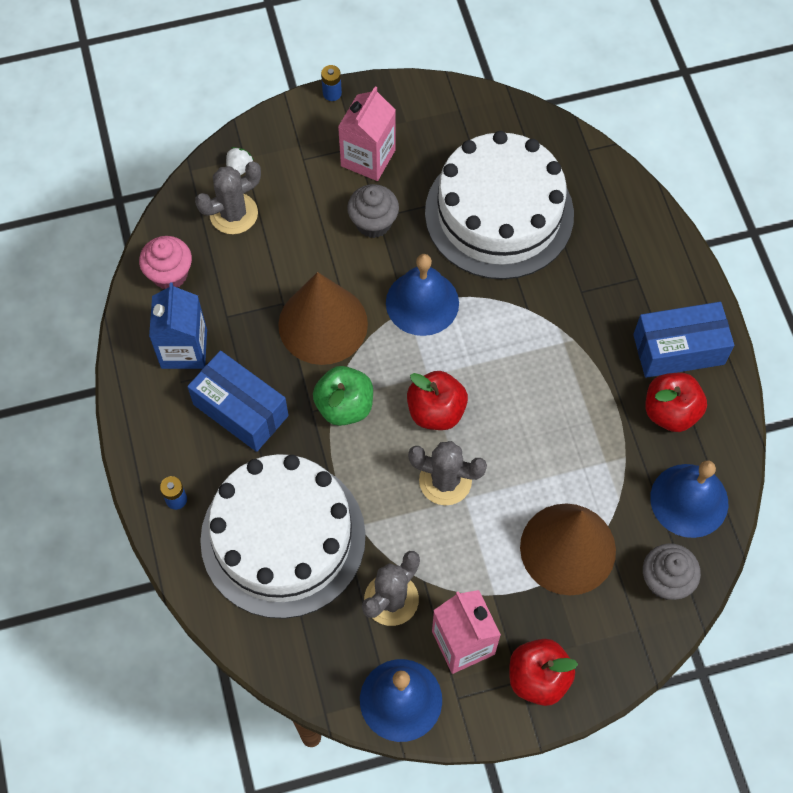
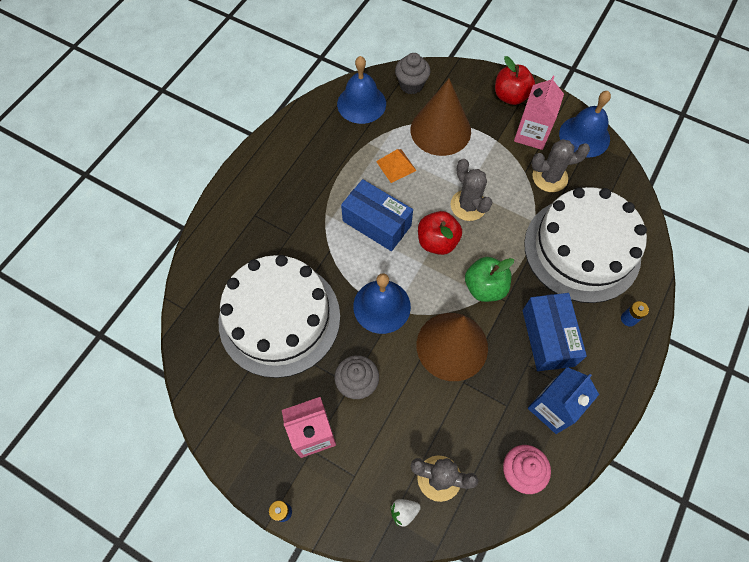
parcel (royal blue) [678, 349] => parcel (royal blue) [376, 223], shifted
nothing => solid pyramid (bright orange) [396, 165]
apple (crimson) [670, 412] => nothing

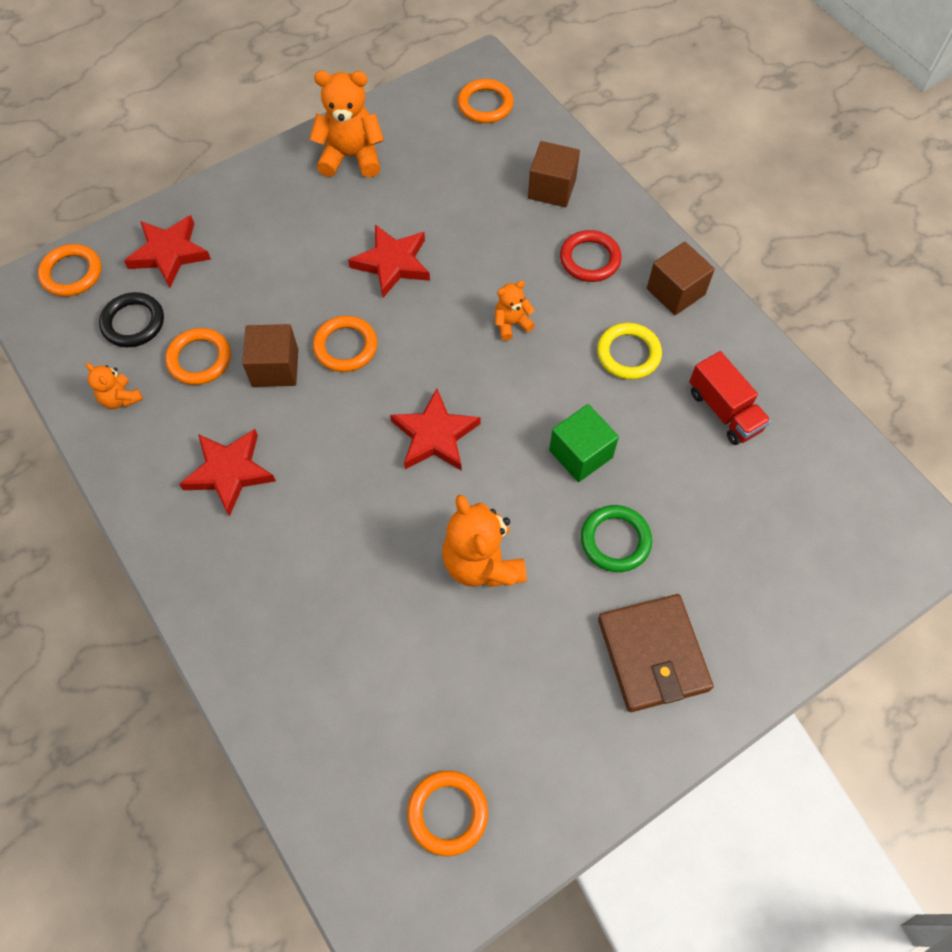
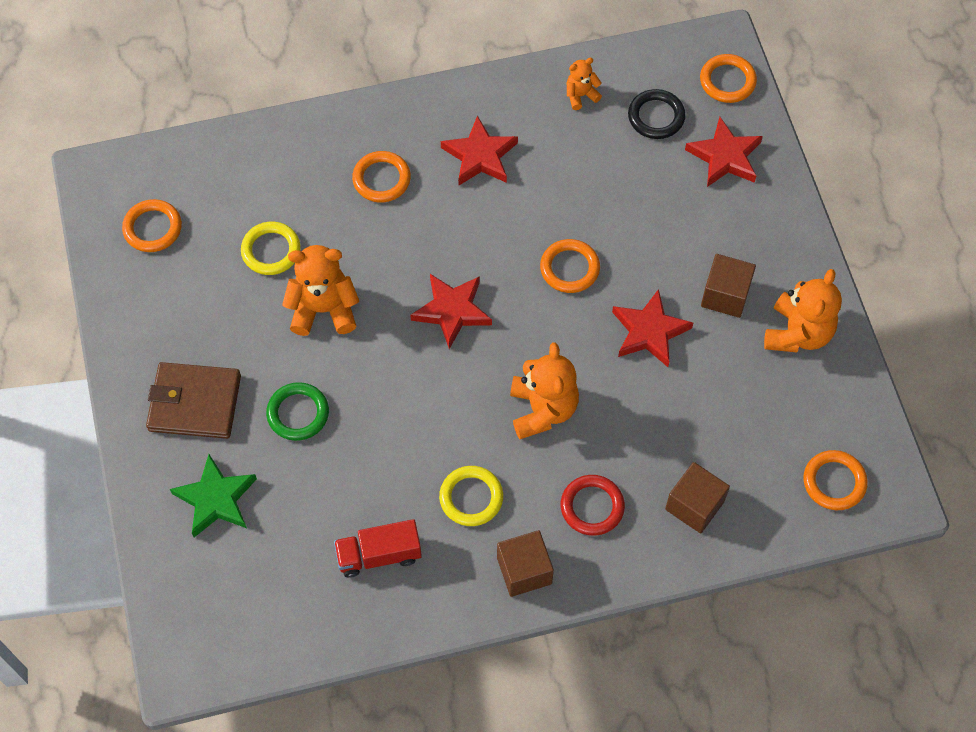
nothing => five-pointed star (emerald) [216, 499]
nothing => ring (bright yellow) [271, 250]
ring (bright orange) [199, 359] => ring (bright orange) [381, 179], shifted
stuffed bear (bright orange) [511, 324] => stuffed bear (bright orange) [542, 409], x1.87
solid cube (dark brown) [275, 368] => solid cube (dark brown) [725, 295], shifted
solid cube (emerald) [580, 454] => nothing

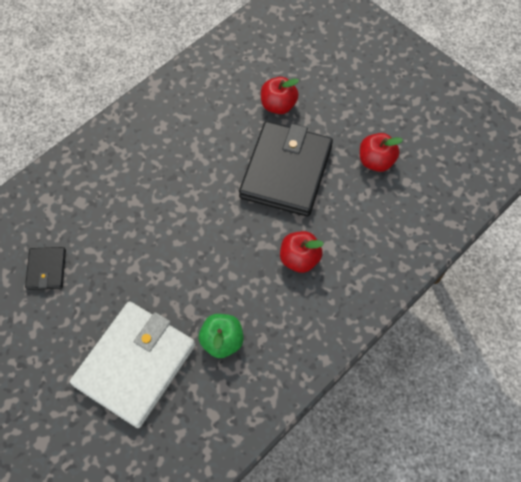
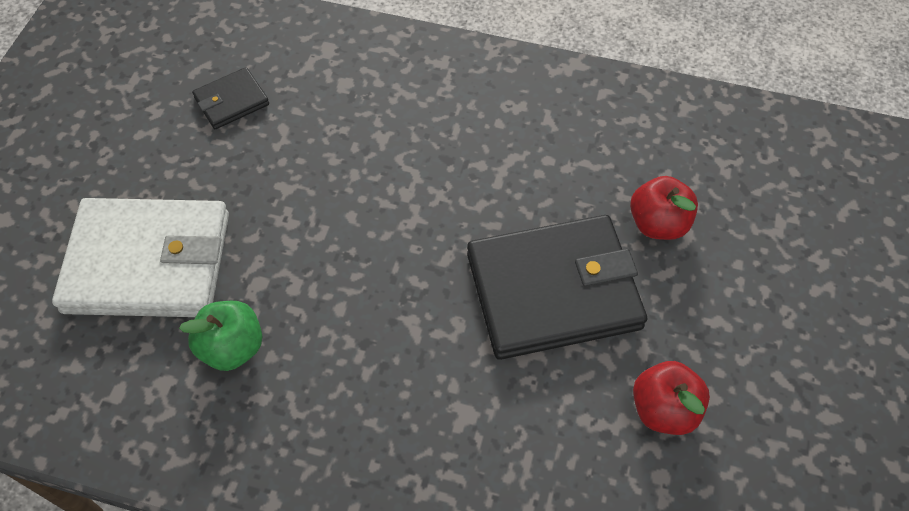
apple (crimson) [299, 259] => nothing

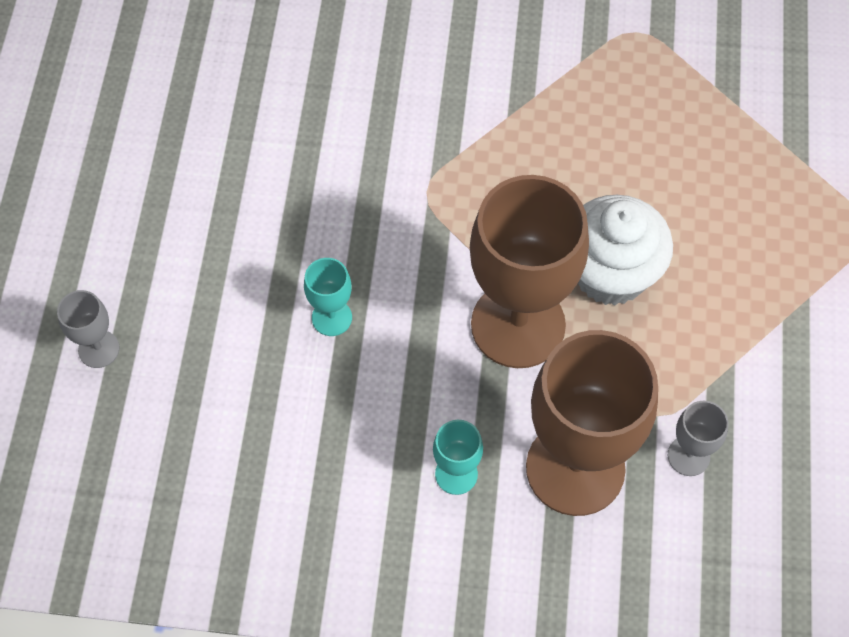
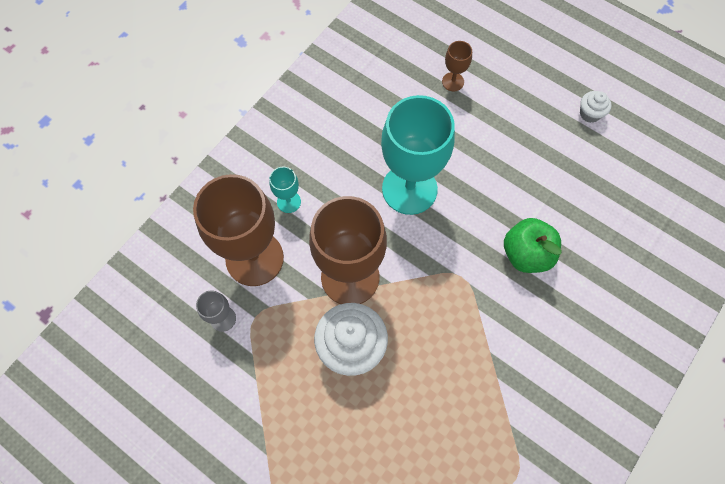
chalice (aqua) [332, 317] => chalice (aqua) [409, 189], x2.33
chalice (ash-grey) [98, 349] => chalice (dark brown) [453, 82]
nothing => apple (emerald) [526, 254]
nothing => cupcake (snow-white) [590, 114]

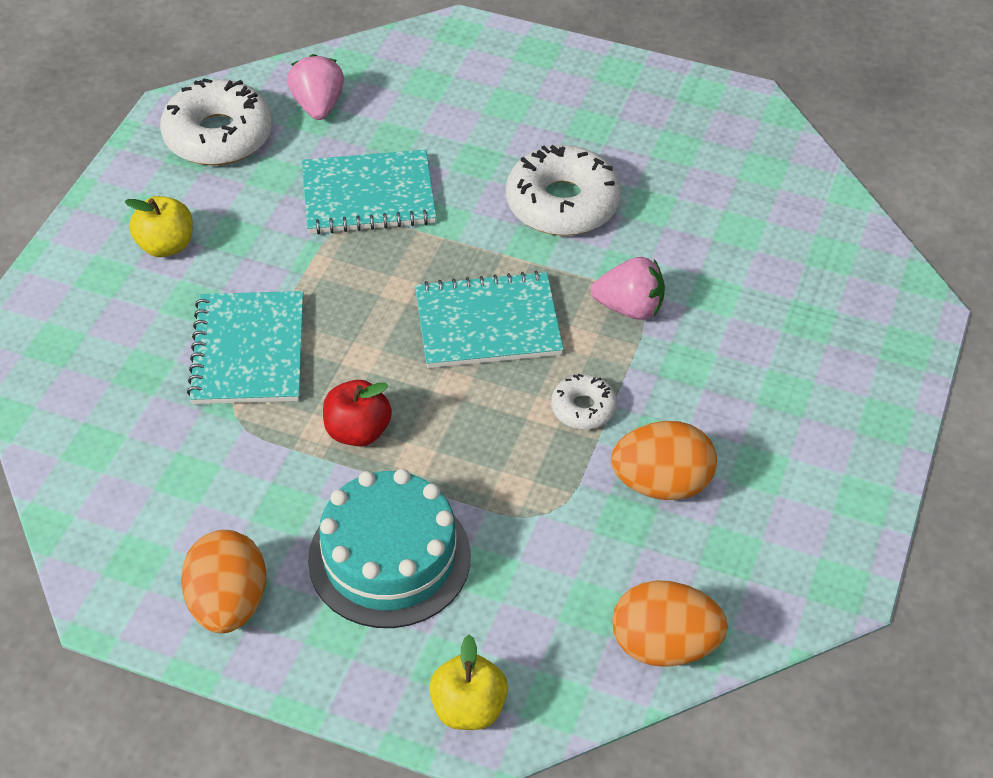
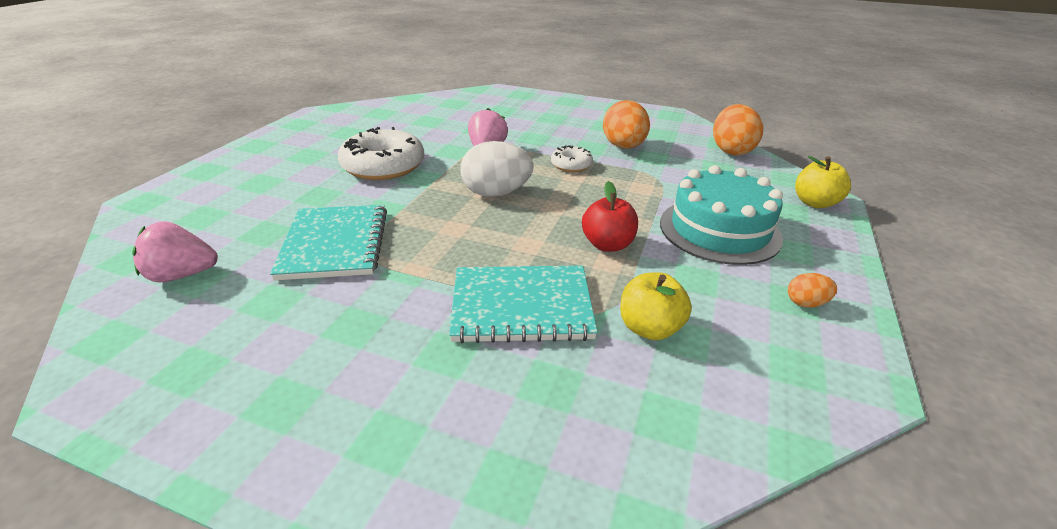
notepad (aqua) [488, 323] => egg shape (snow-white) [496, 193]
apple (bright yellow) [166, 245] => apple (bright yellow) [649, 328], shifted
egg shape (bright orange) [228, 603] => egg shape (bright orange) [806, 303], x0.48
donut (snow-white) [218, 136] => nothing

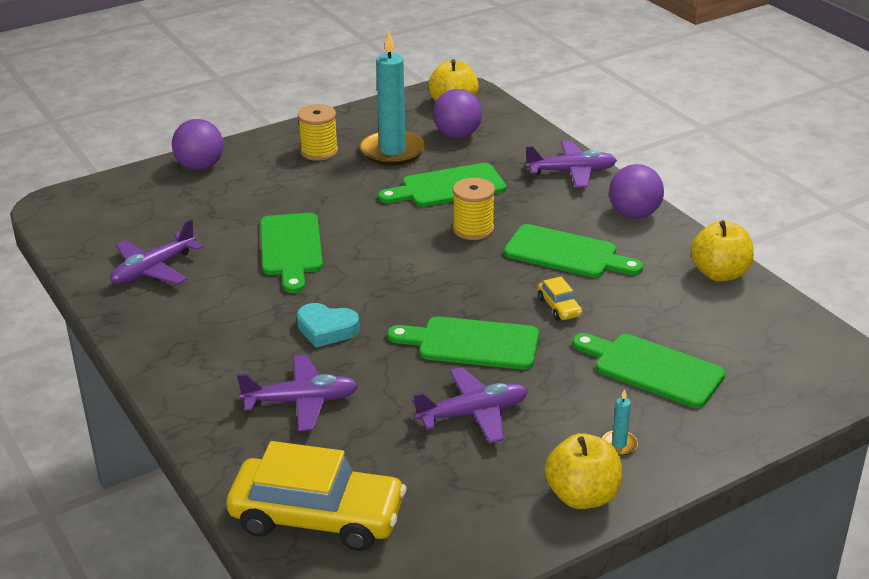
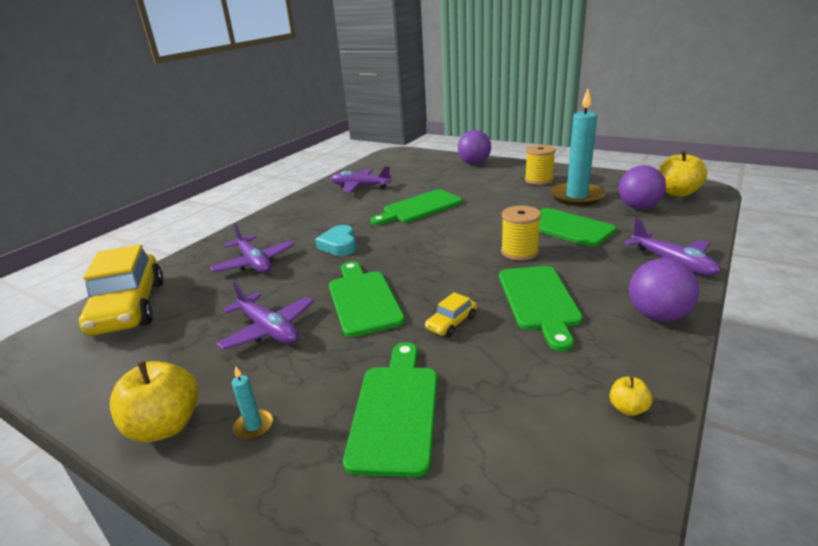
apple (bright yellow) [719, 274] => apple (bright yellow) [628, 408], x0.47

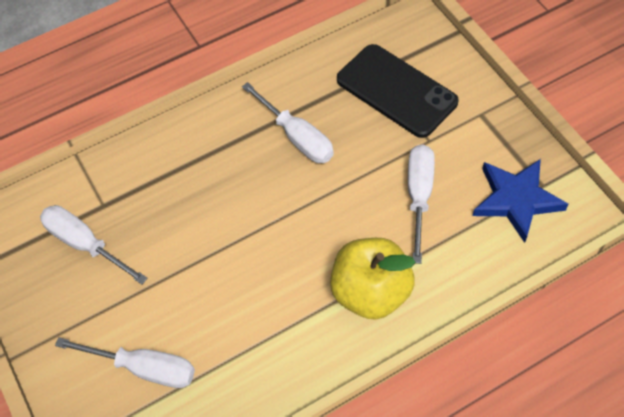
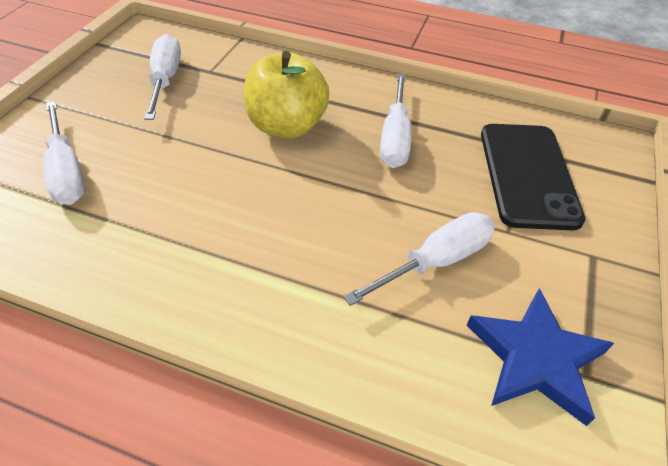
apple (bright yellow) [370, 292] => apple (bright yellow) [286, 126], shifted

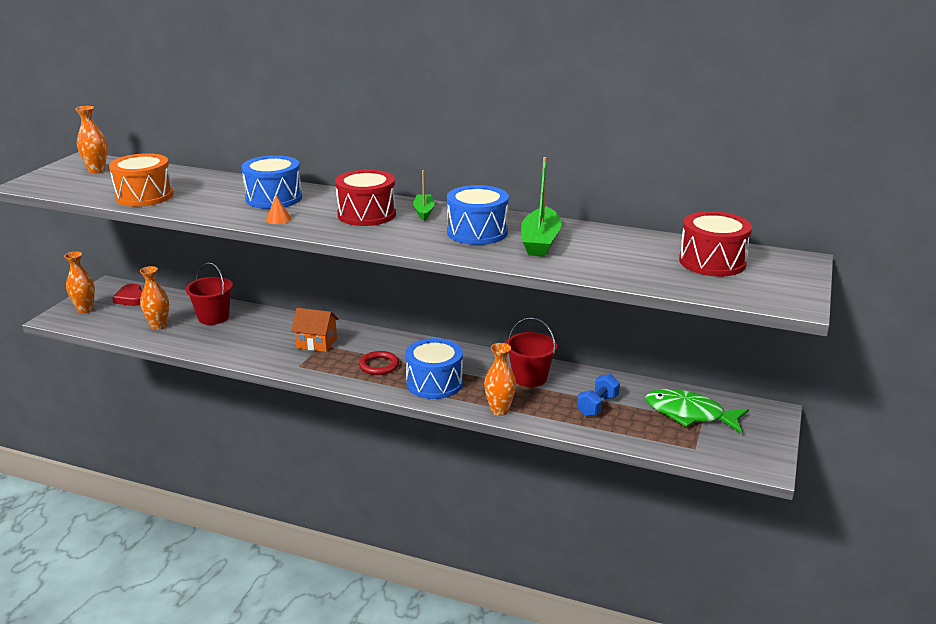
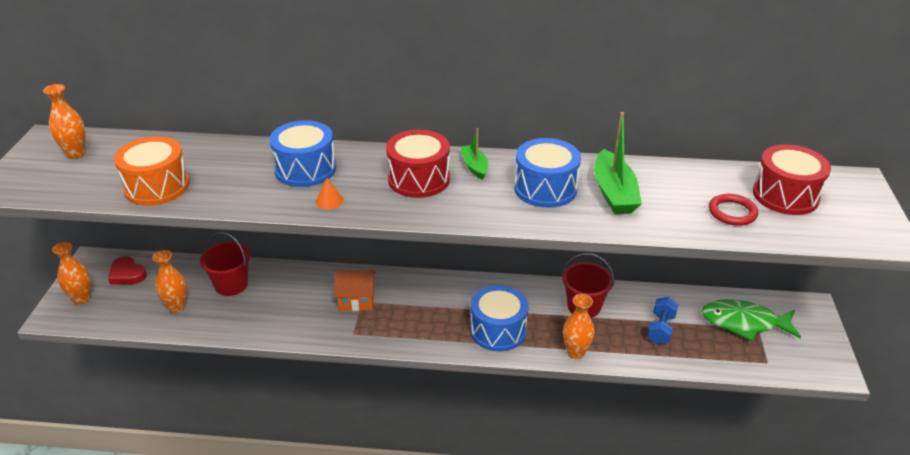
ring (crimson) [379, 365] => ring (crimson) [732, 212], shifted

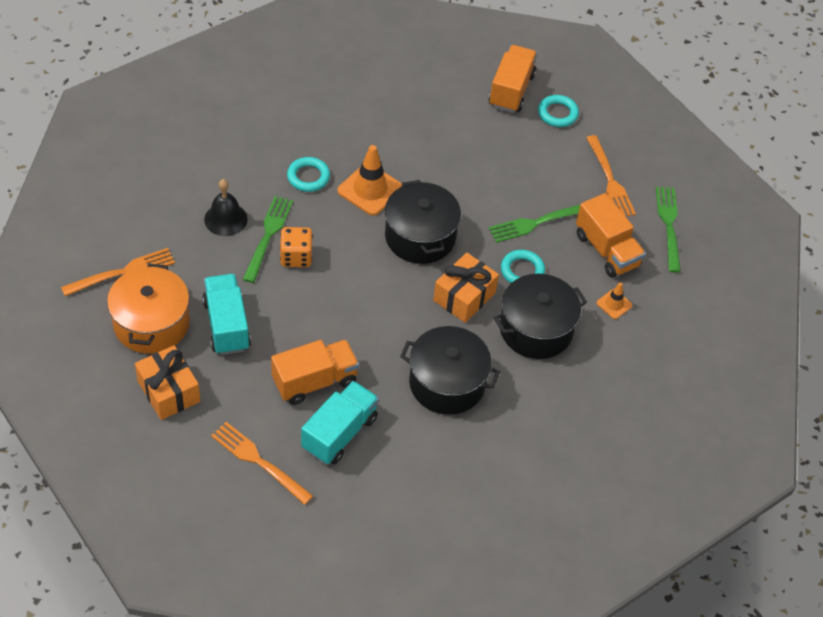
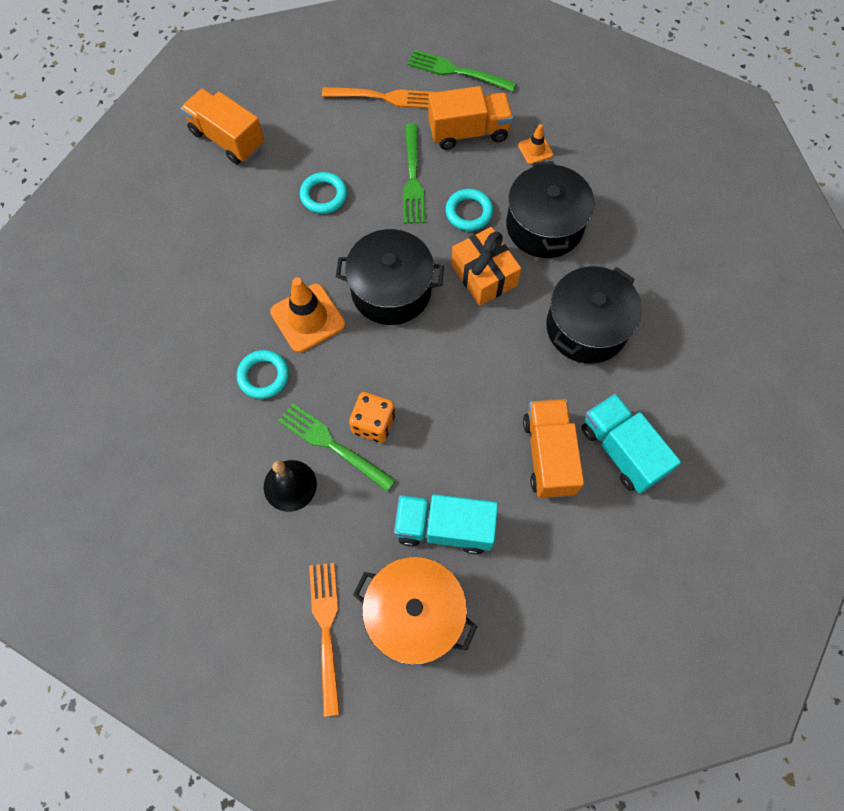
ring (aqua) [557, 113] => ring (aqua) [323, 195], shifted
present (bright orange) [169, 391] => nothing
fork (bright orange) [259, 461] => nothing

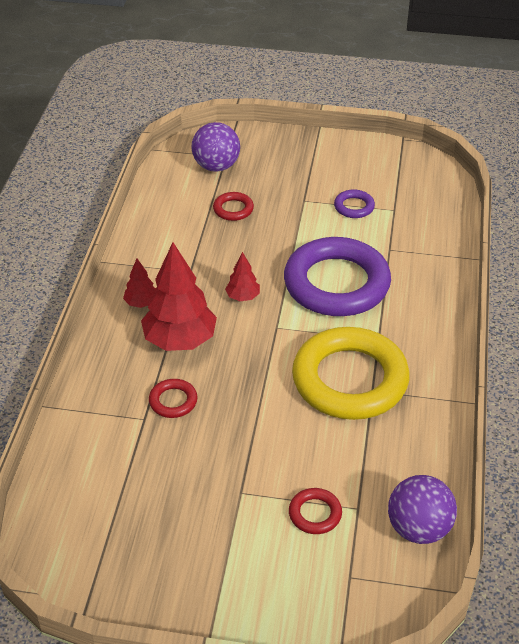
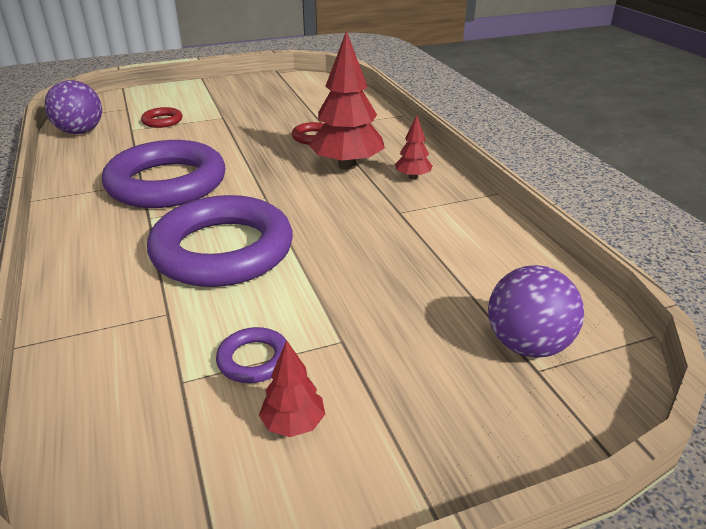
ring (bright yellow) [350, 380] => ring (royal purple) [167, 183]
toy tree (crimson) [243, 297] => toy tree (crimson) [293, 424], shifted
ring (crimson) [233, 209] => nothing

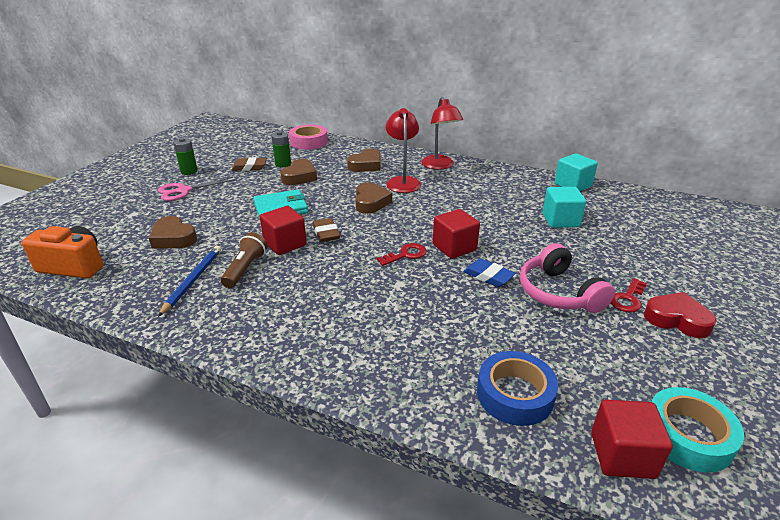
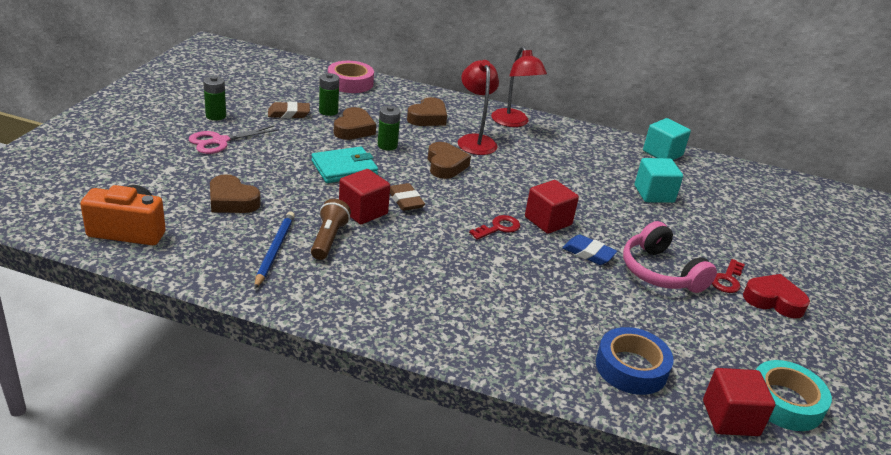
nothing => AA battery (emerald) [387, 145]

